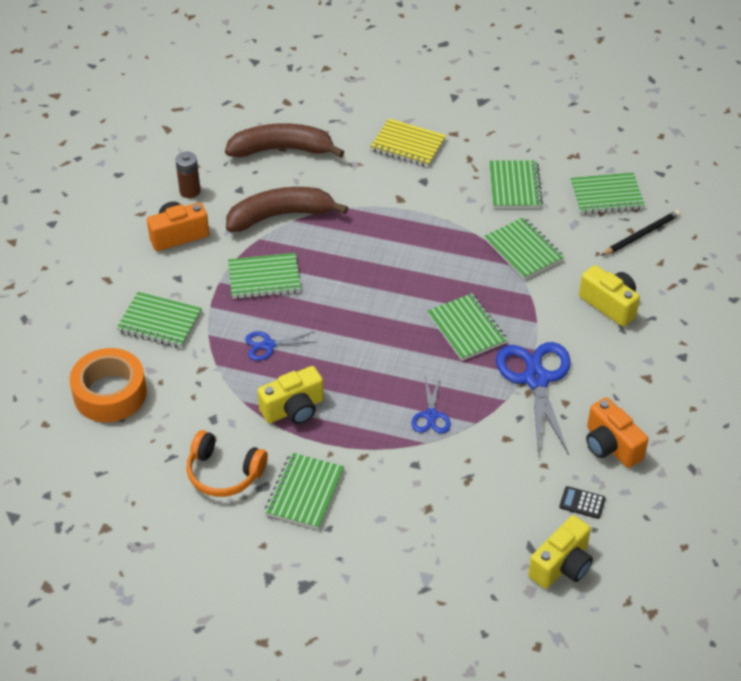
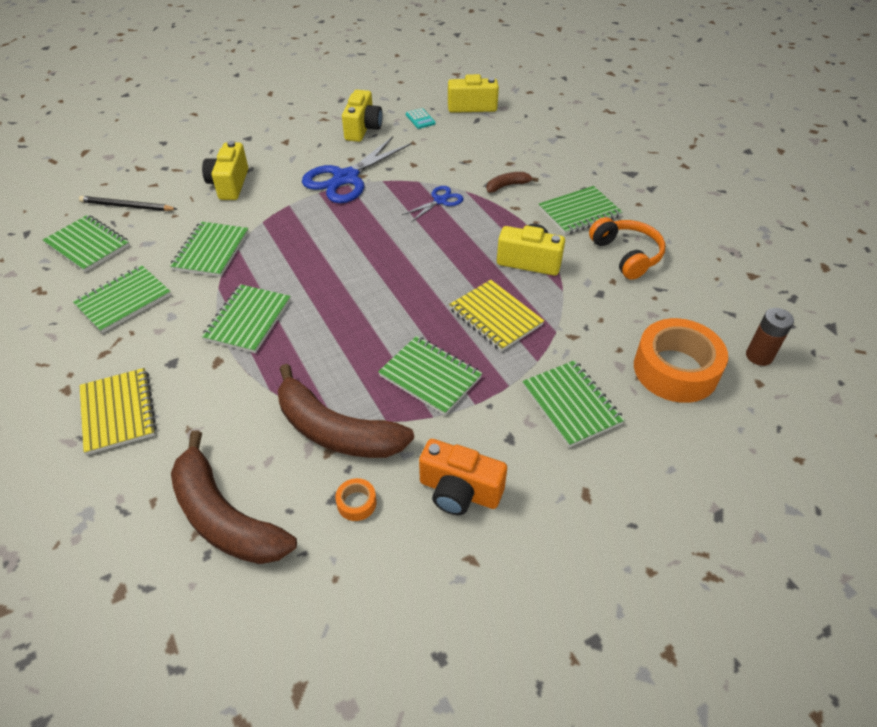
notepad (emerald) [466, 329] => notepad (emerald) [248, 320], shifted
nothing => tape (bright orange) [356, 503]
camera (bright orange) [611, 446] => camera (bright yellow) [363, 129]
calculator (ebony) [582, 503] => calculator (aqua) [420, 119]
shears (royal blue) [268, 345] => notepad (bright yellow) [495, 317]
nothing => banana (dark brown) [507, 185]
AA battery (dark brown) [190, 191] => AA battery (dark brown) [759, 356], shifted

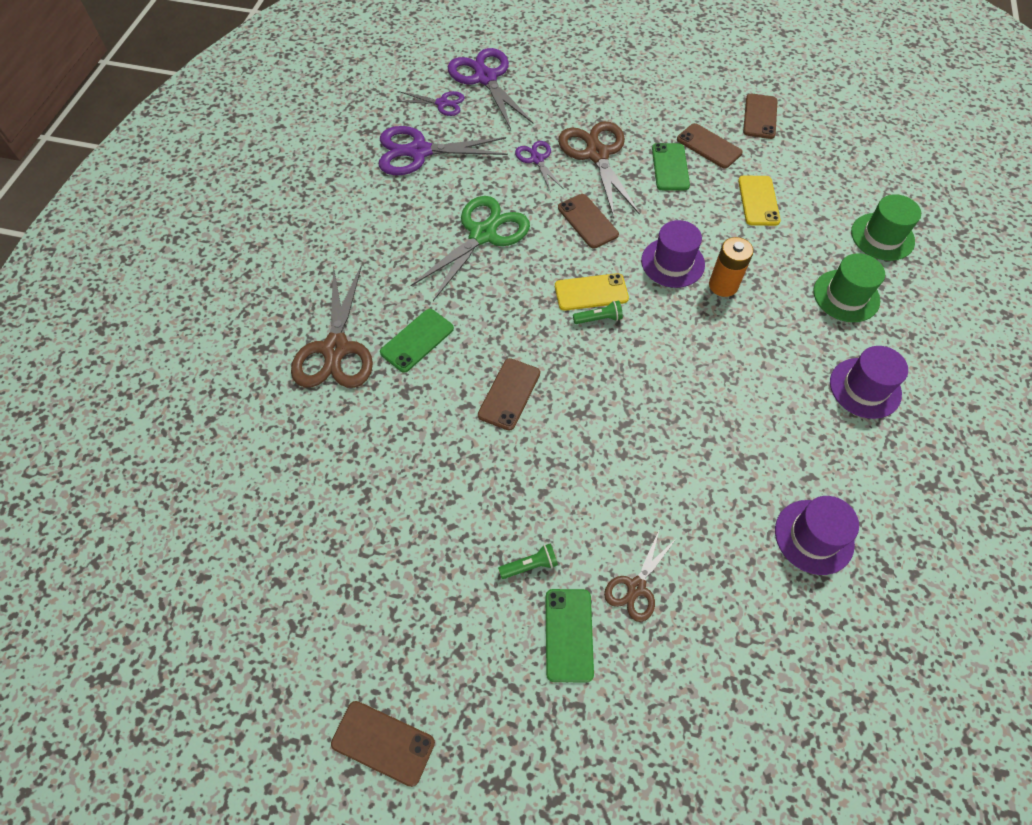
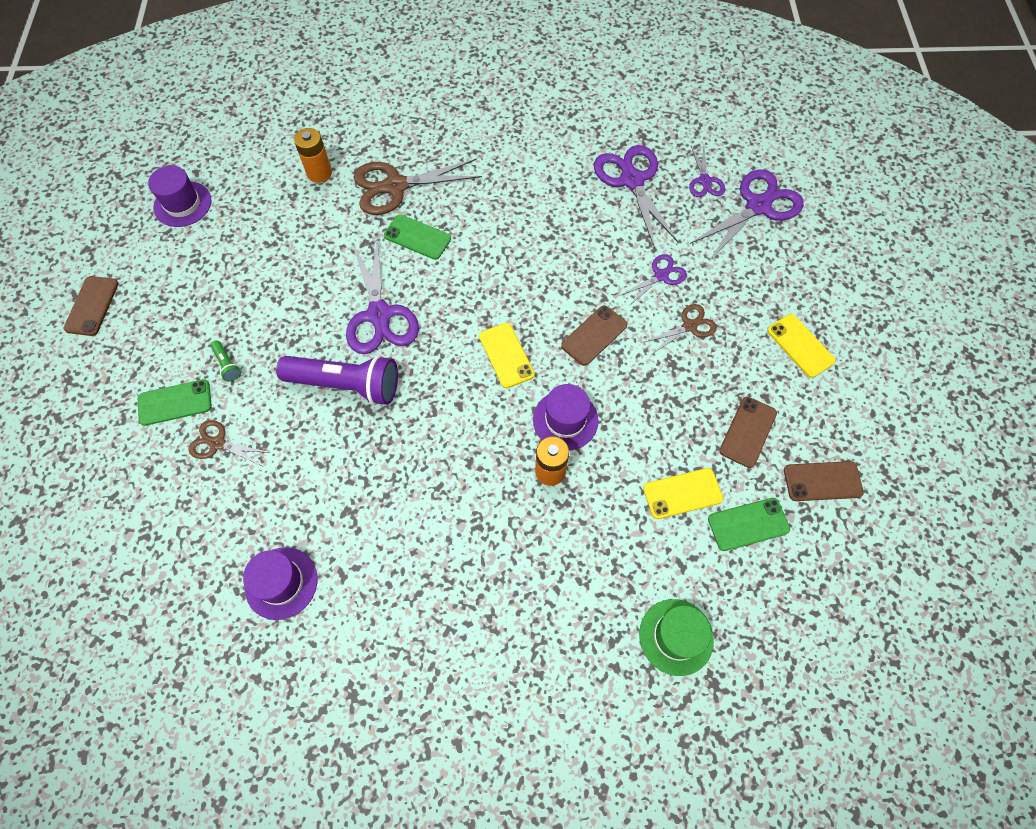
top hat (royal purple) [865, 388] => top hat (royal purple) [182, 204], shifted
nothing => flashlight (royal purple) [346, 384]
nothing => AA battery (bright orange) [319, 173]
mobile phone (dark brown) [509, 394] => shears (royal purple) [379, 315]
shears (dark brown) [597, 154] => shears (dark brown) [689, 326], x0.54
mobile phone (emerald) [670, 167] => mobile phone (emerald) [748, 524], shifted
nothing => mobile phone (bright yellow) [800, 345]
shears (emerald) [483, 234] => nothing
flashlight (emerald) [599, 319] => nothing
top hat (emerald) [846, 296] => nothing

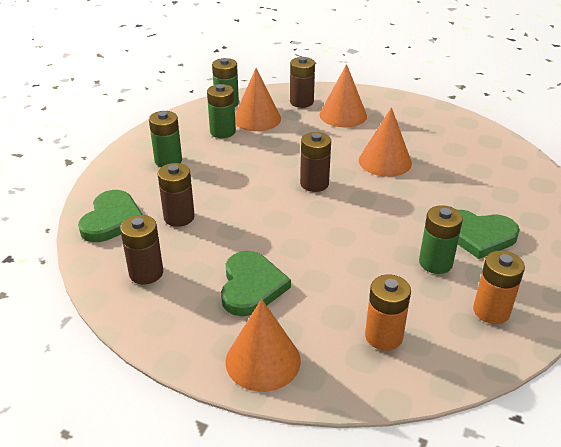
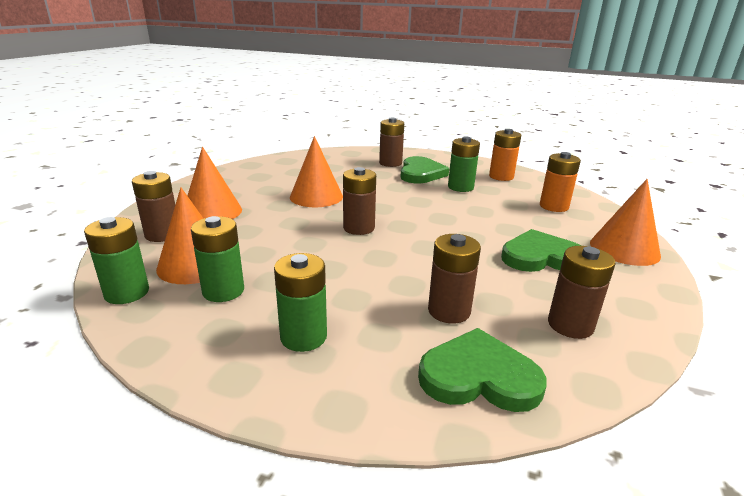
nothing => AA battery (dark brown) [390, 163]

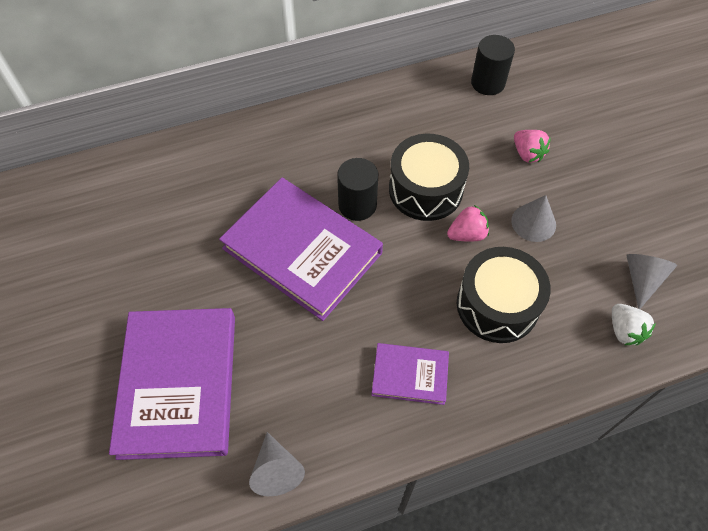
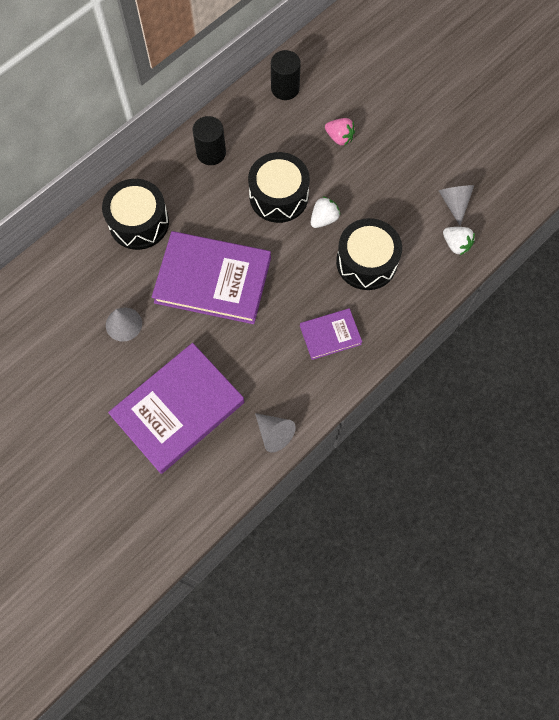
nothing => toy drum (ebony) [139, 222]
solid cone (ash-grey) [533, 222] => solid cone (ash-grey) [123, 324], shifted
hardback (royal purple) [179, 384] => hardback (royal purple) [178, 409], 75 degrees clockwise
solid cylinder (ebony) [357, 205] => solid cylinder (ebony) [211, 153], shifted
berry (pink) [467, 234] => berry (snow-white) [324, 219]

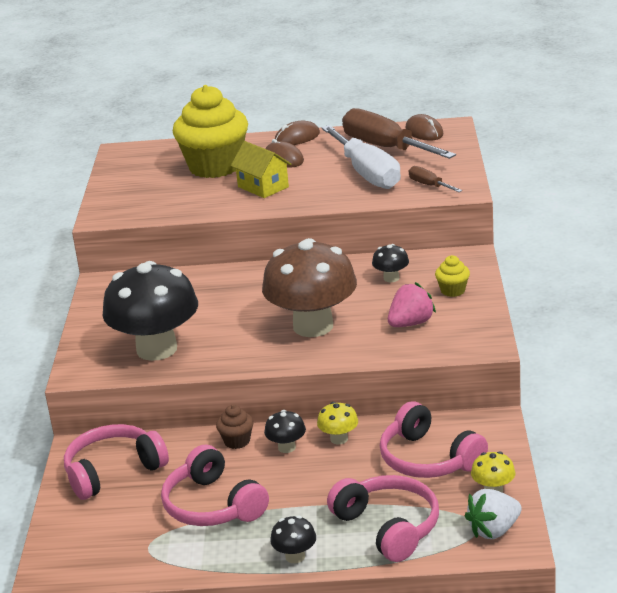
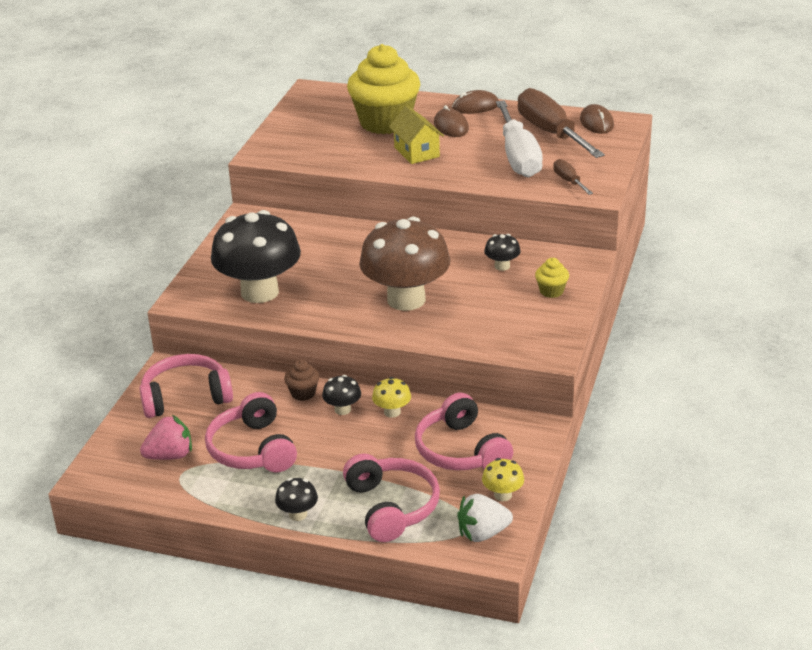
berry (pink) [411, 323] => berry (pink) [170, 456], shifted

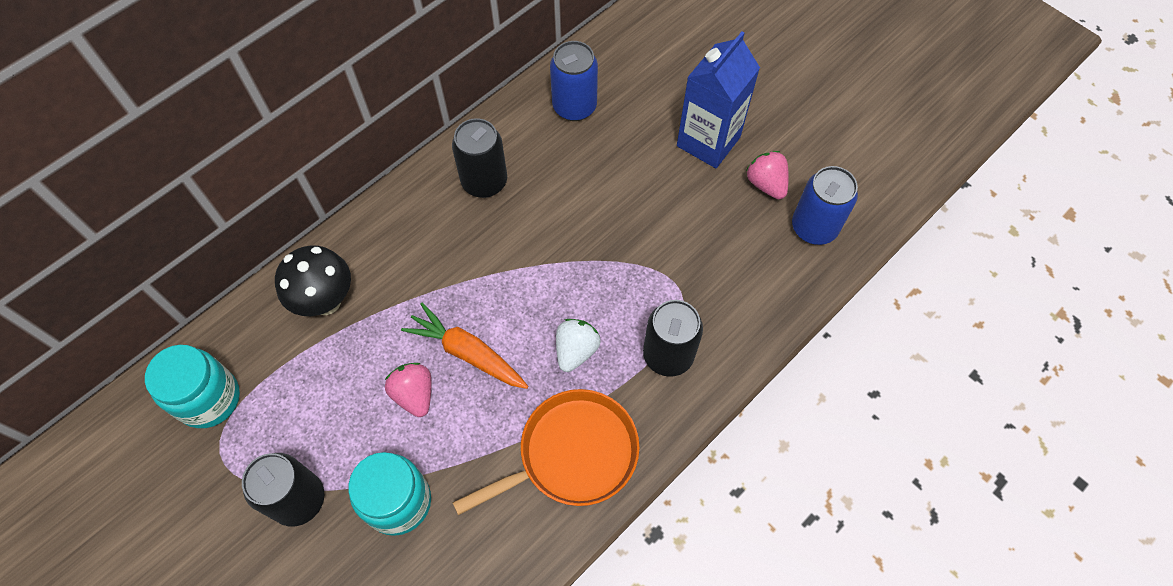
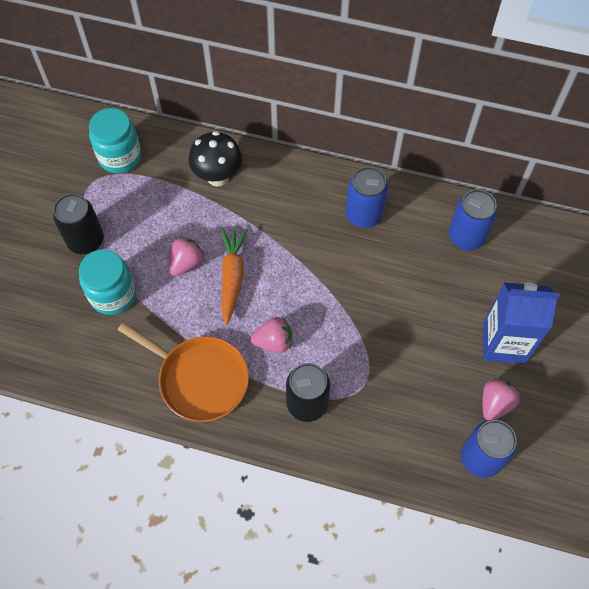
berry (snow-white) [576, 350] => berry (pink) [274, 342]
soda can (ebony) [484, 182] => soda can (royal blue) [364, 215]

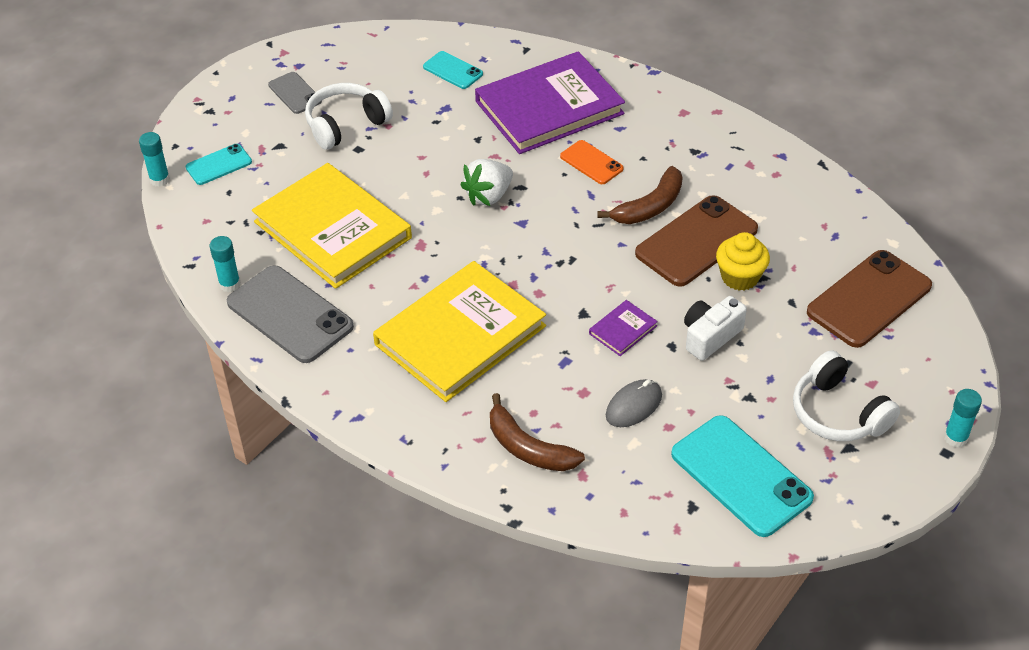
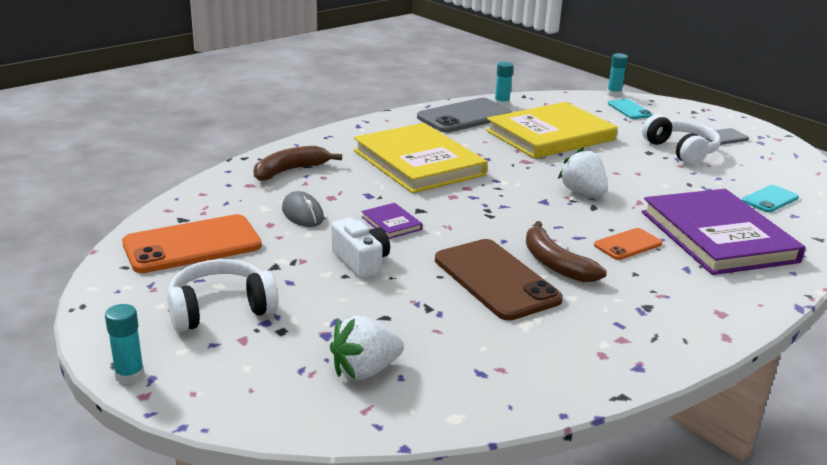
mobile phone (aqua) [741, 476] => mobile phone (bright orange) [192, 245]
mobile phone (dark brown) [869, 299] => berry (snow-white) [365, 370]
cupcake (bright yellow) [740, 277] => nothing

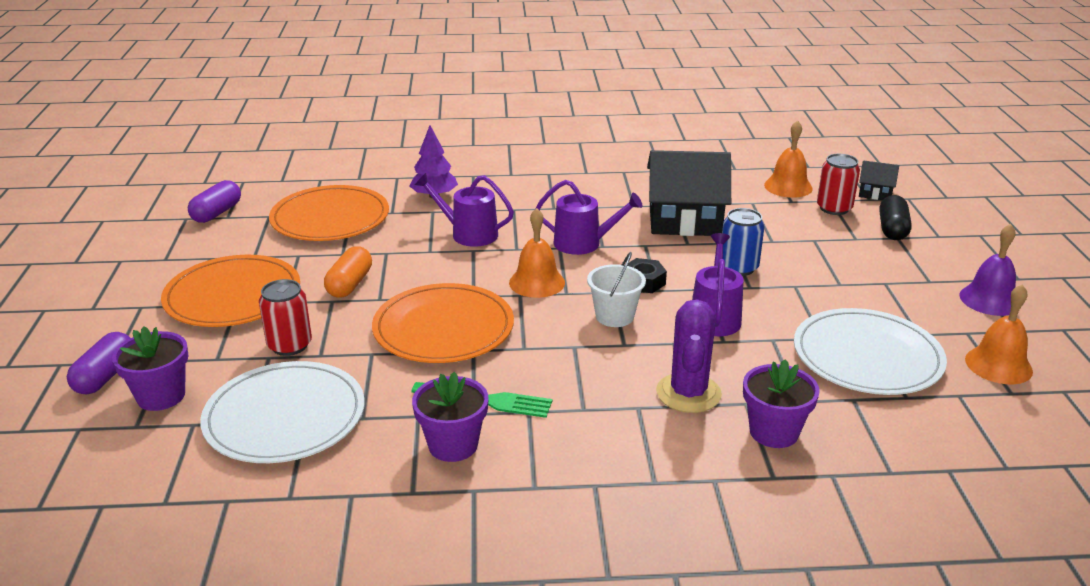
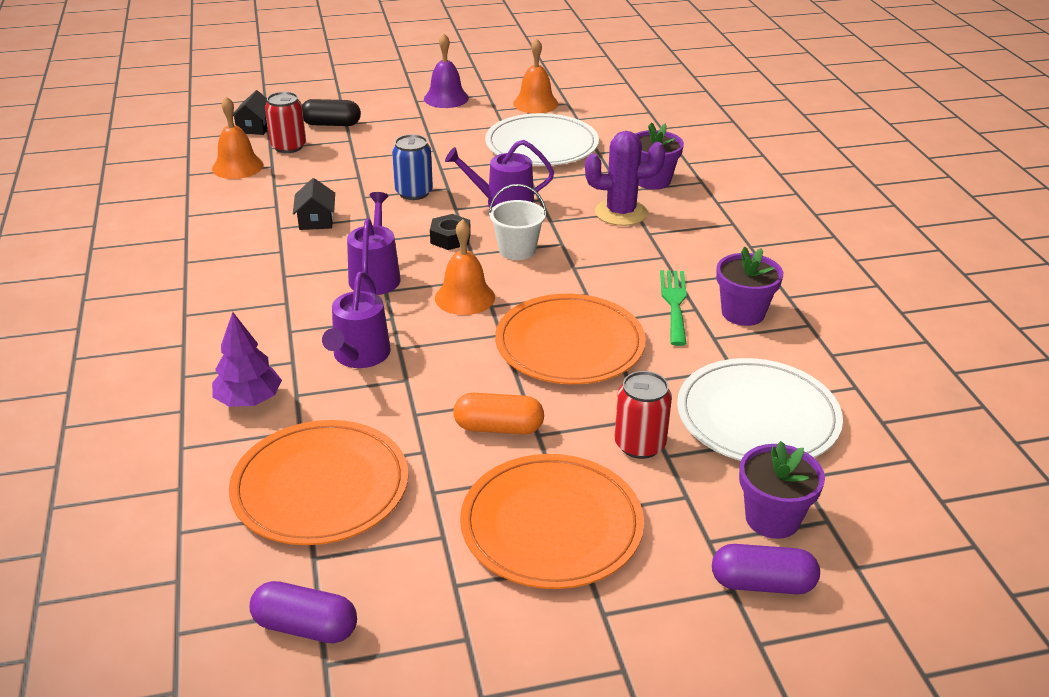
house (ebony) [685, 220] => house (ebony) [316, 220], x0.47

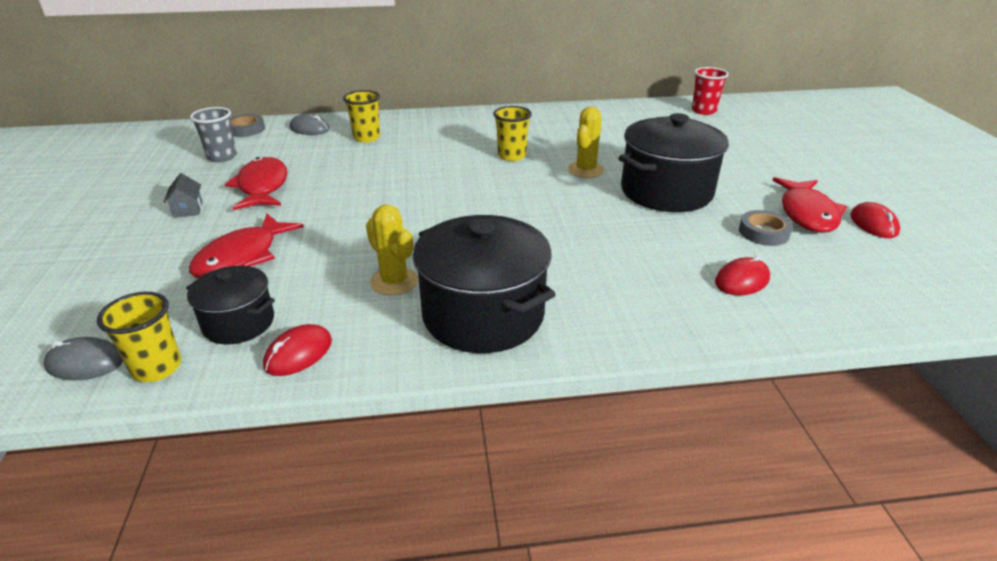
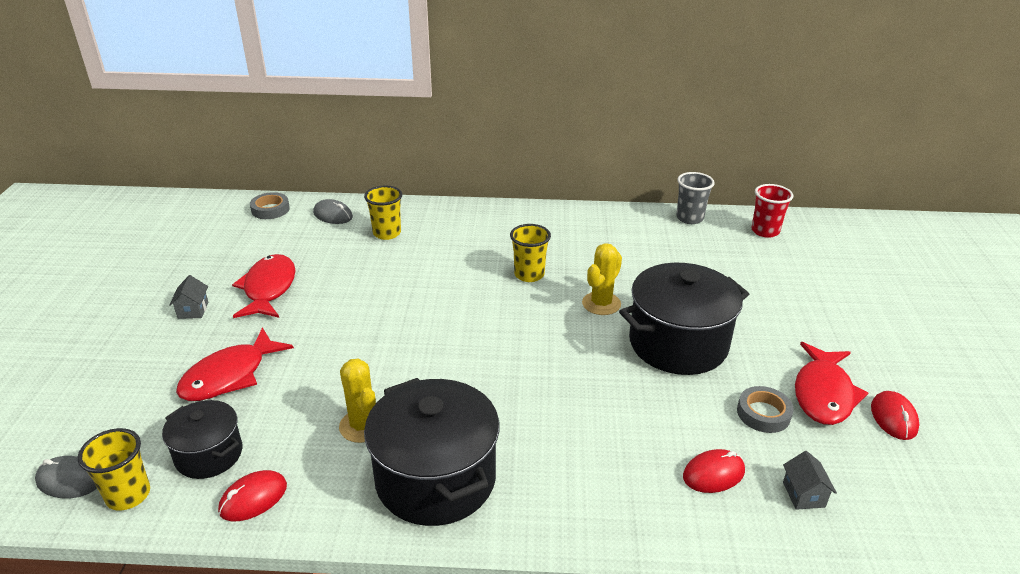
tumbler (ash-grey) [222, 157] => tumbler (ash-grey) [689, 218], shifted
nothing => house (ash-grey) [803, 494]

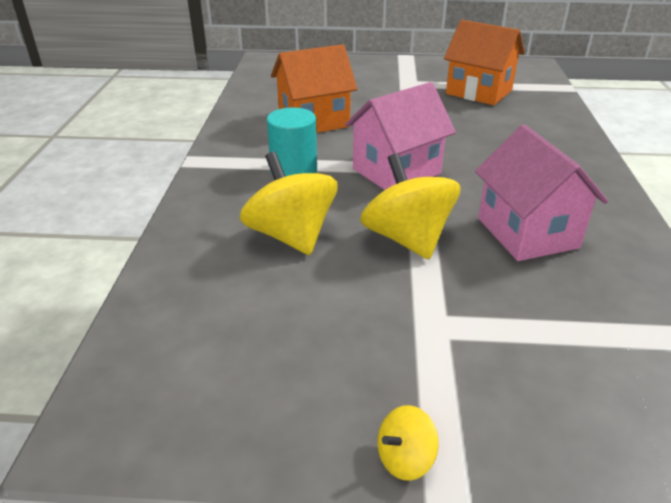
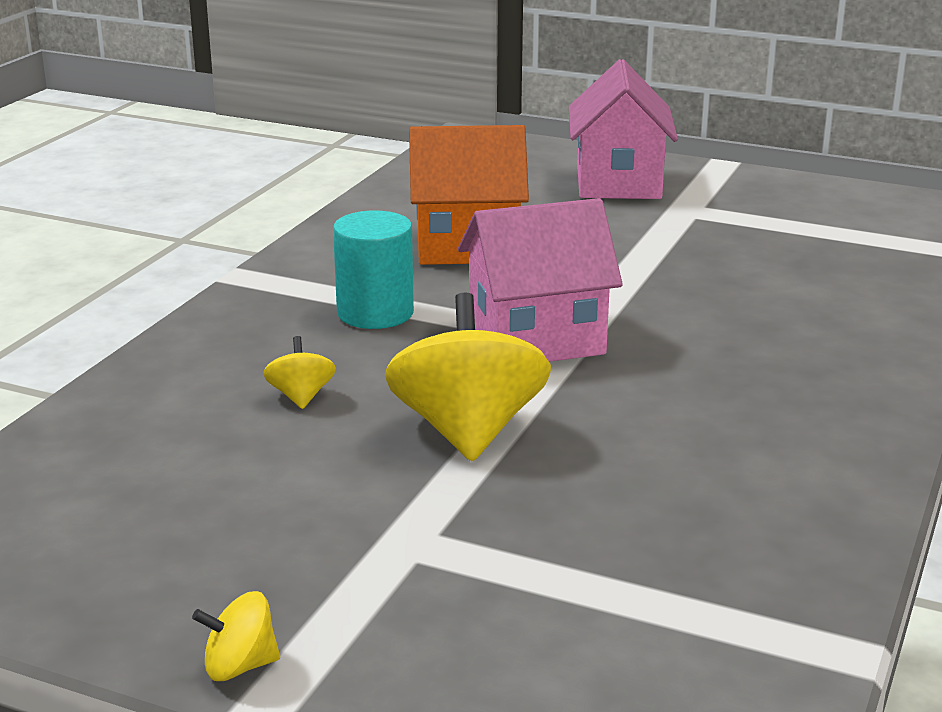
toy top (bright yellow) [291, 236] => toy top (bright yellow) [301, 397], x0.46
house (pink) [527, 233] => house (pink) [618, 183], shifted
house (bright orange) [479, 92] => nothing

